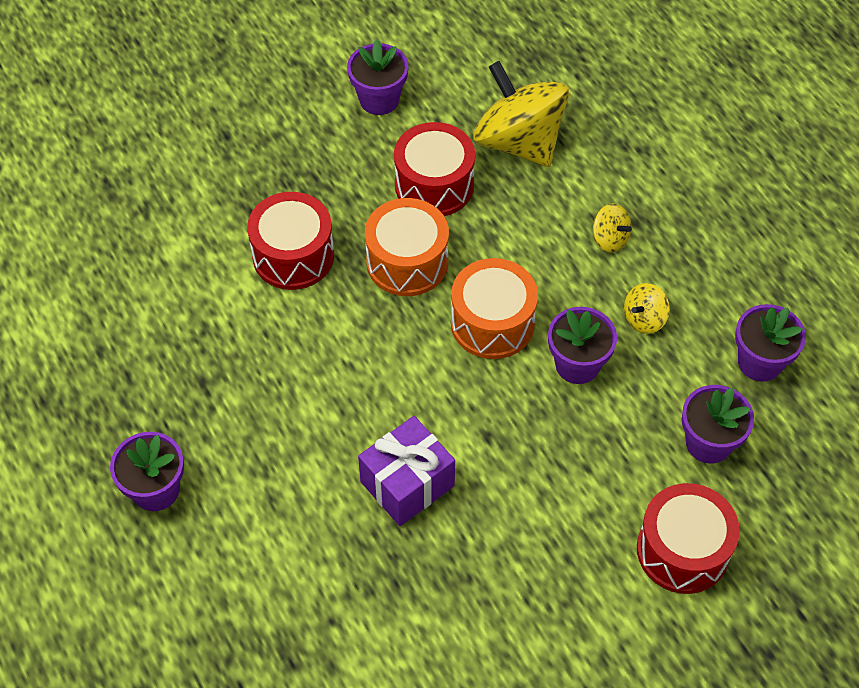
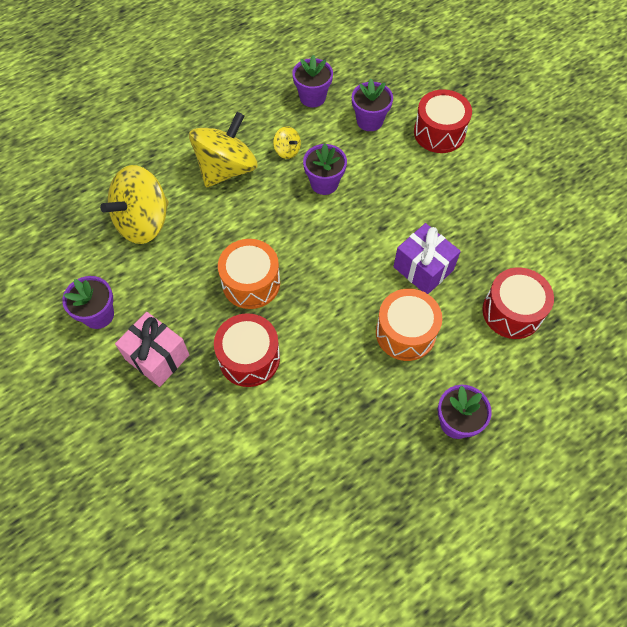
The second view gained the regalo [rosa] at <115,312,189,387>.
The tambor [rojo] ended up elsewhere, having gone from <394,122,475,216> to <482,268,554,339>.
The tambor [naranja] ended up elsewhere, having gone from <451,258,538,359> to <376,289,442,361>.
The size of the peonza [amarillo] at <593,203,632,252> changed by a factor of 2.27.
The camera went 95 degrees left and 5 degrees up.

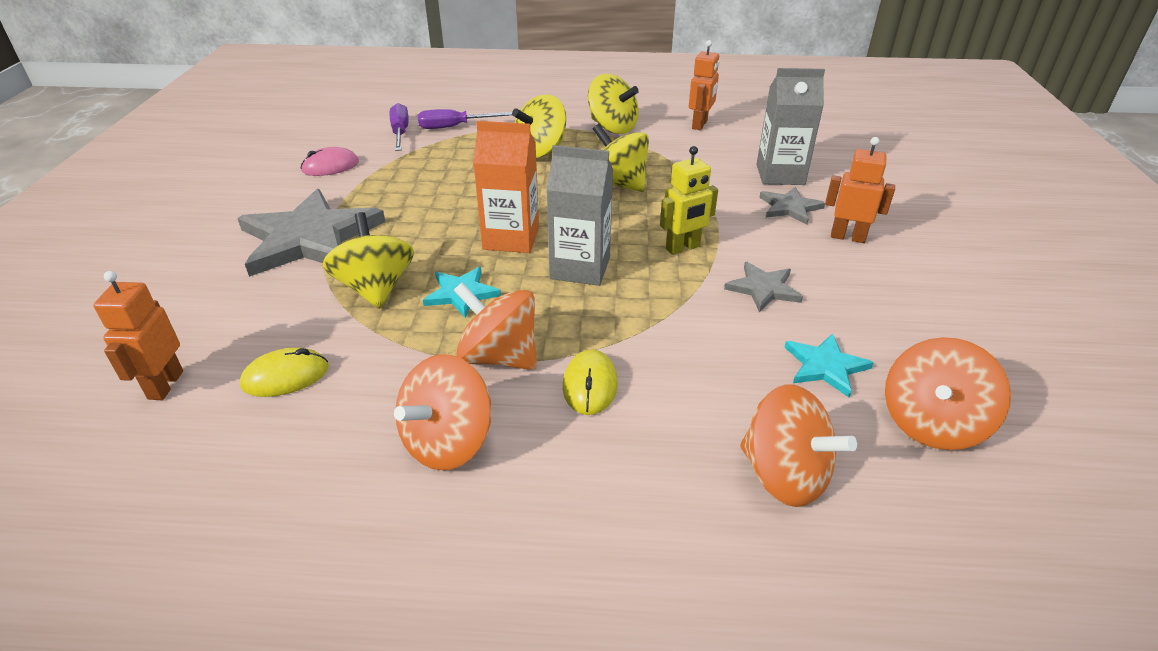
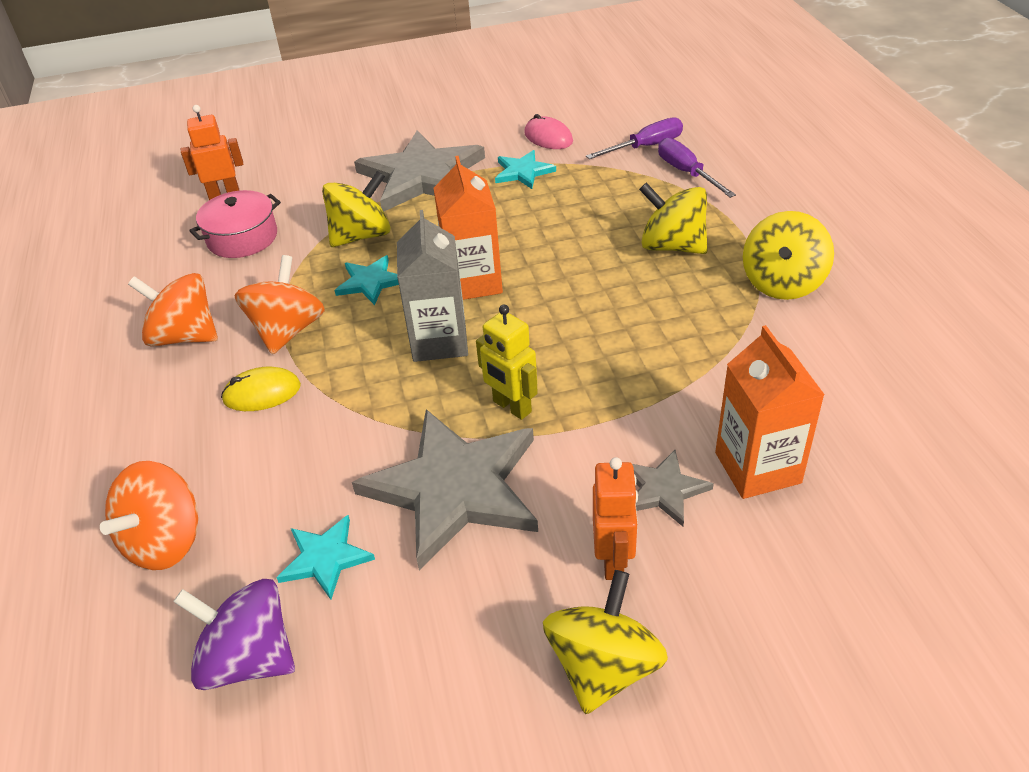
The second view lost the robot [naranja] at <689,40,720,130>.
The second view gained the estrella [turquesa] at <495,150,556,189>.
The peonza [amarillo] ended up elsewhere, having gone from <593,124,649,192> to <543,570,668,714>.
Where the ratón [amarillo] stood at <240,347,329,397>, the olla [rosa] came to stand at <189,190,281,258>.
What was the cartón de leche [gris] at <756,68,825,185> turned into the cartón de leche [naranja] at <715,325,825,499>.
What was the peonza [naranja] at <885,337,1011,450> turned into the peonza [morado] at <173,579,295,690>.
The size of the estrella [gris] at <724,262,803,312> changed by a factor of 2.11.
The camera went 75 degrees right and 5 degrees up.

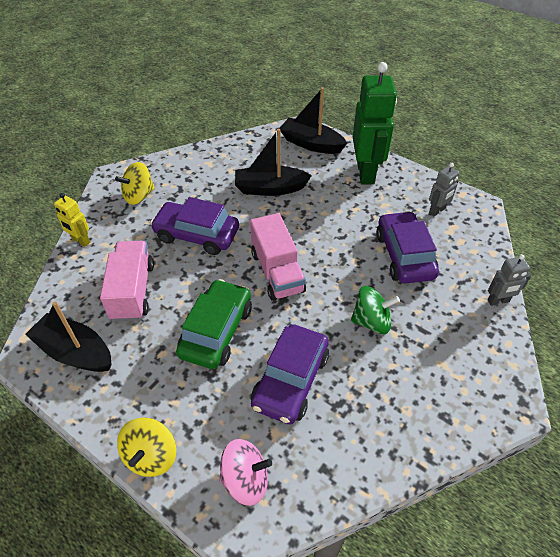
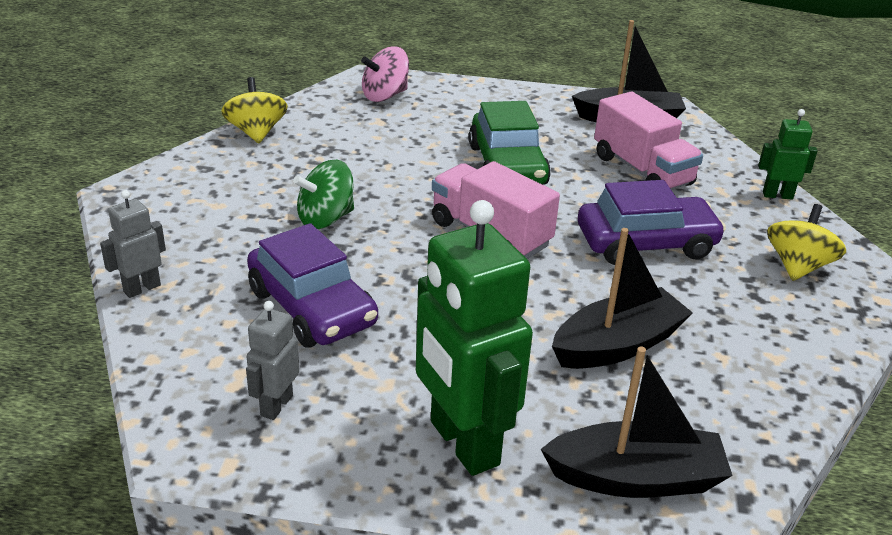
The second view lost the coche [morado] at <251,324,329,425>.
The peonza [amarillo] ended up elsewhere, having gone from <117,417,176,477> to <221,77,288,143>.
What was the robot [amarillo] at <54,193,90,247> turned into the robot [verde] at <758,109,818,199>.
The camera went 150 degrees right and 15 degrees down.

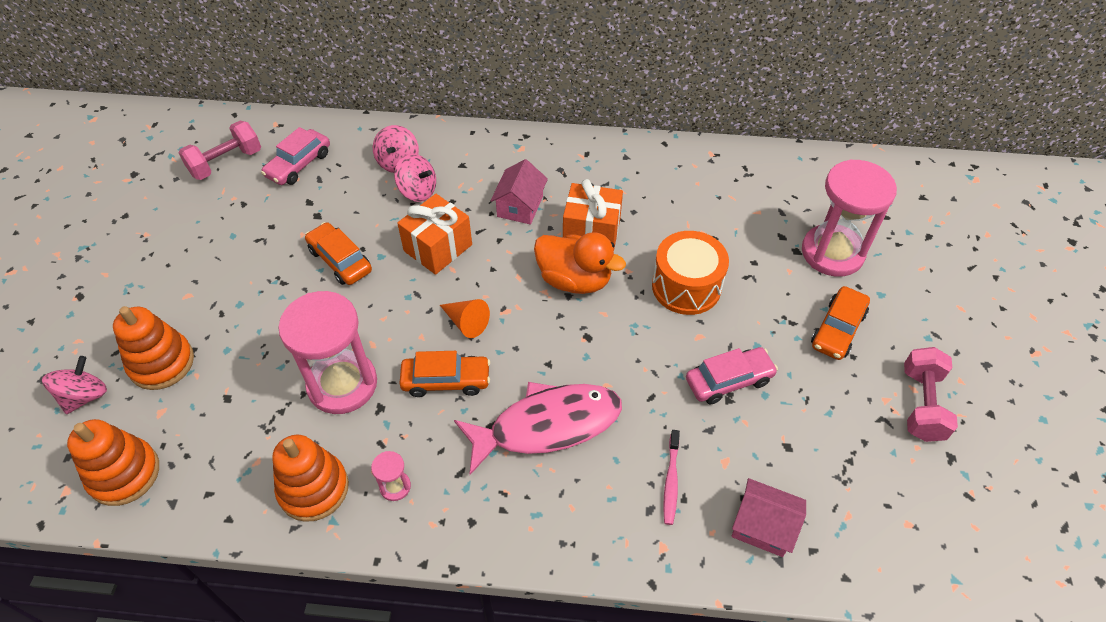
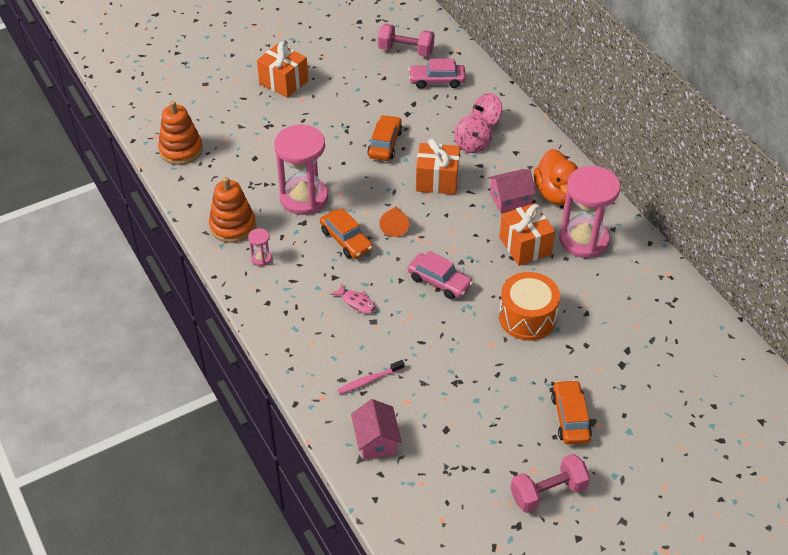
The second view lost the peonza [rosa] at <42,356,107,414>.
The second view lost the juguete apilable [naranja] at <113,306,194,390>.
The second view gained the regalo [naranja] at <257,42,308,98>.
The pato [naranja] ended up elsewhere, having gone from <534,232,626,294> to <534,149,578,205>.
The coche [rosa] ended up elsewhere, having gone from <686,347,778,404> to <407,251,473,299>.
The reloj de arena [rosa] ended up elsewhere, having gone from <802,159,897,277> to <559,166,620,258>.
The coche [naranja] at <811,286,870,360> ended up facing another way, 90 degrees clockwise from before.
The size of the pez [rosa] at <454,382,622,475> changed by a factor of 0.41.
The camera went 55 degrees right and 5 degrees down.

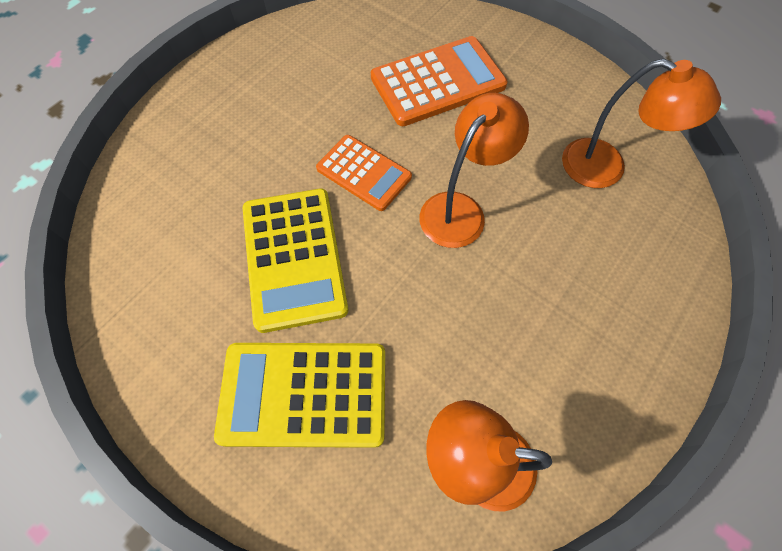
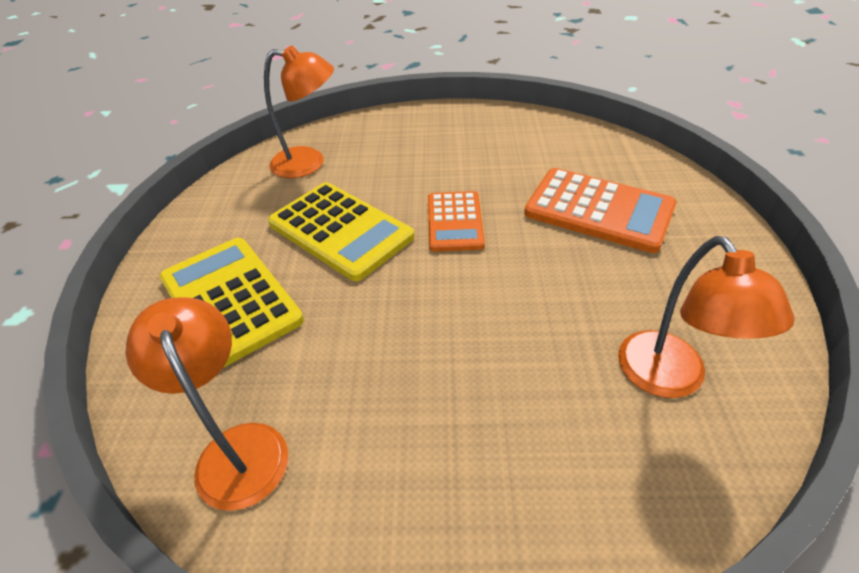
The lámpara [naranja] ended up elsewhere, having gone from <420,93,529,248> to <264,46,334,178>.
The calculadora [amarillo] at <243,189,348,333> ended up facing another way, 90 degrees counterclockwise from before.
The camera went 55 degrees right and 20 degrees down.

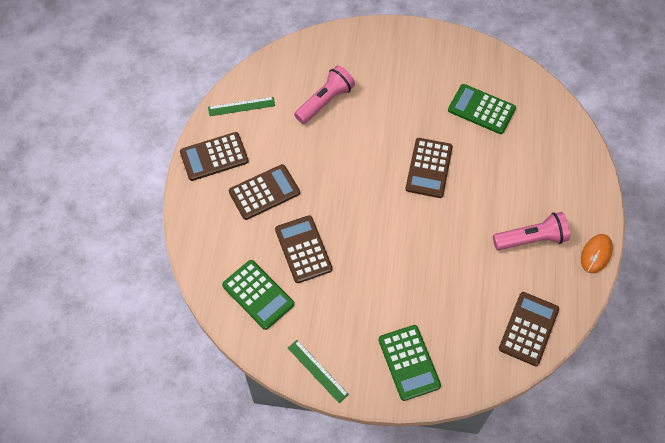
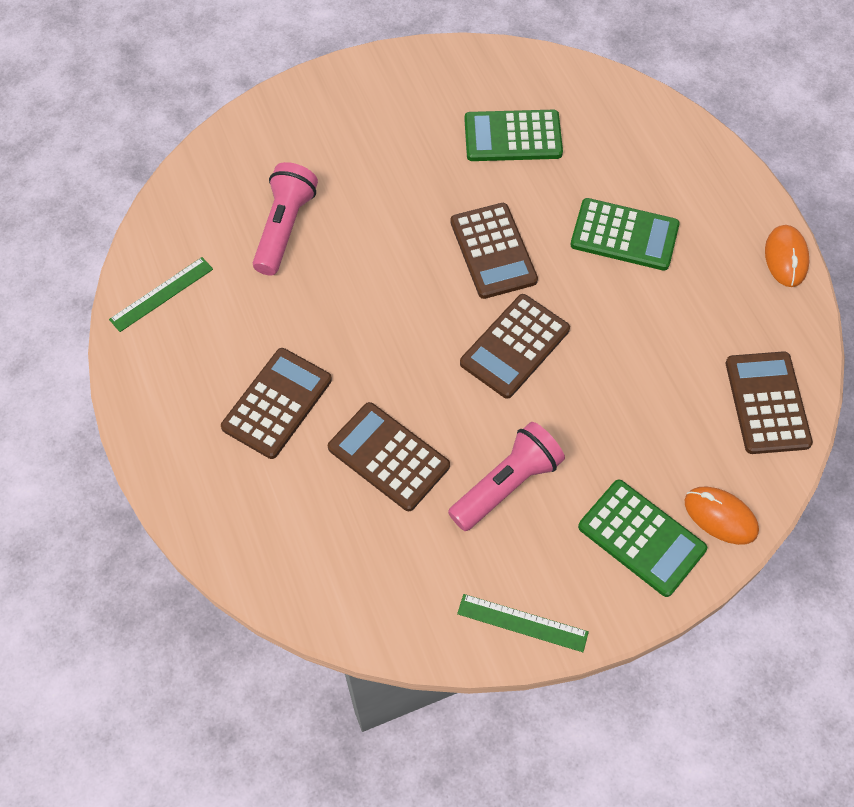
The second view gained the ratón [naranja] at <685,487,759,545>.
The calculadora [marrón] ended up elsewhere, having gone from <180,132,249,181> to <460,294,570,399>.
The calculadora [verde] ended up elsewhere, having gone from <222,260,294,330> to <570,198,680,271>.
The lámpara de mano [rosa] ended up elsewhere, having gone from <493,212,570,250> to <448,422,565,531>.
The camera went 30 degrees left and 0 degrees up.

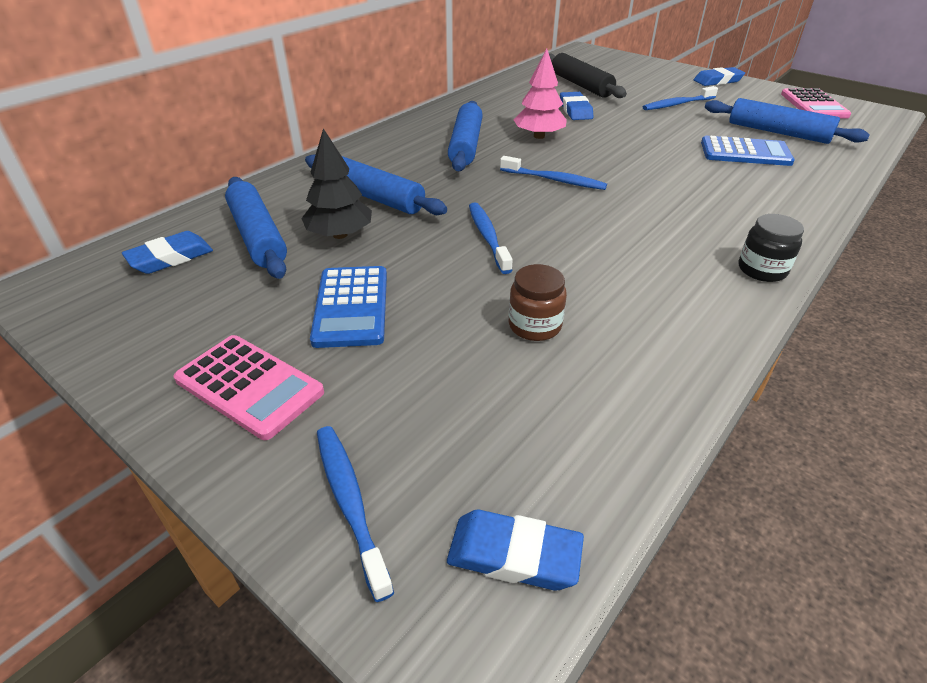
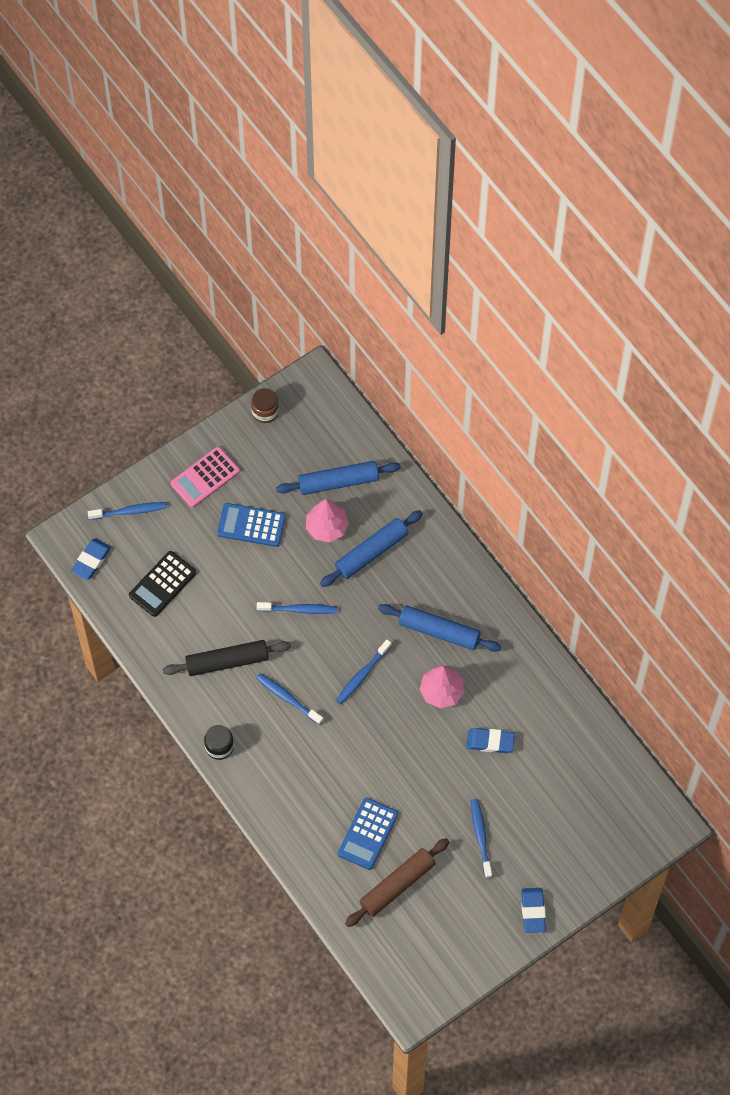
The second view lost the goma de borrar [azul] at <122,231,213,274>.
The second view lost the calculadora [rosa] at <781,88,851,119>.
The second view gained the calculadora [negro] at <129,551,196,617>.
The second view gained the cepillo de dientes [azul] at <256,673,323,725>.
The tarro [marrón] ended up elsewhere, having gone from <509,264,567,341> to <251,388,279,423>.
The rodillo [negro] ended up elsewhere, having gone from <549,53,627,98> to <163,640,291,676>.
What was the árbol [negro] at <301,128,372,239> turned into the árbol [rosa] at <306,499,349,542>.
What was the rodillo [azul] at <705,98,870,144> turned into the rodillo [marrón] at <345,838,450,927>.
The camera went 105 degrees right and 25 degrees up.

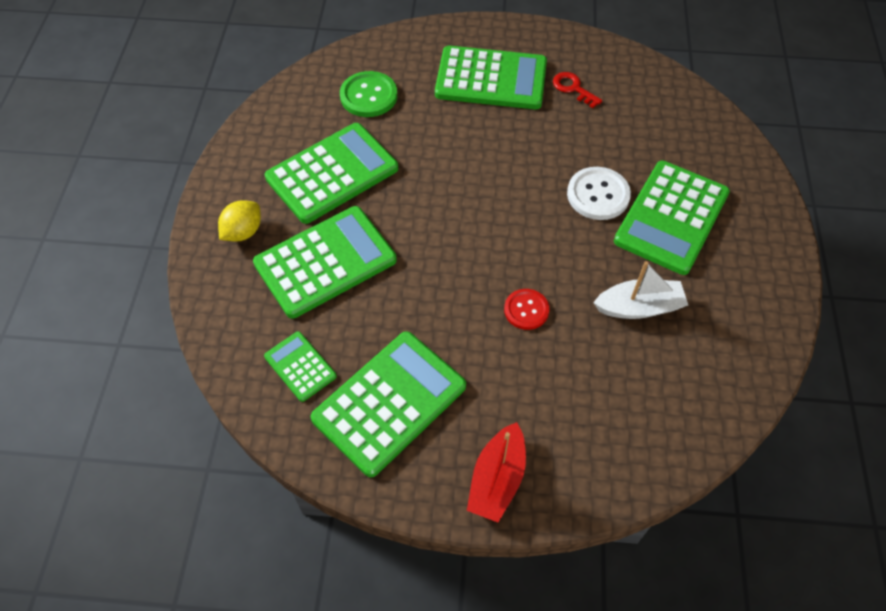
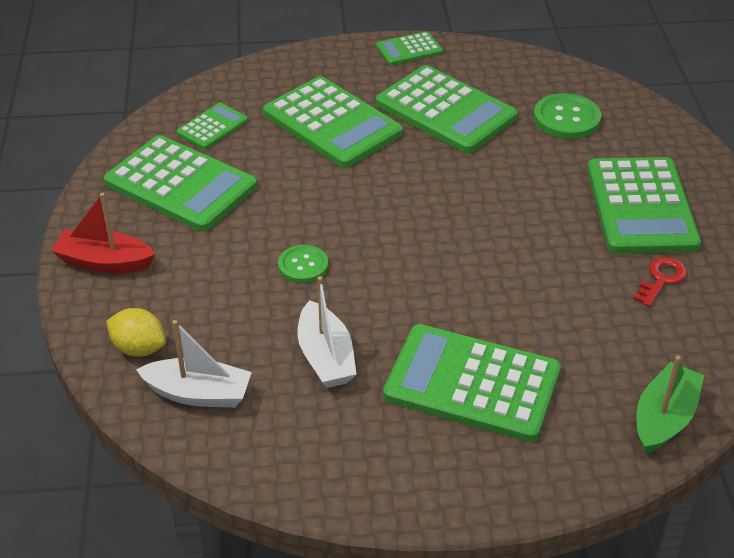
The second view lost the botón [blanco] at <567,167,631,220>.
The second view gained the barco [blanco] at <136,320,252,408>.
The second view gained the calculadora [verde] at <376,31,443,65>.
The second view gained the barco [verde] at <637,356,704,454>.
The limón [amarillo] ended up elsewhere, having gone from <218,200,261,242> to <106,308,166,357>.
What was the botón [rojo] at <504,289,549,330> turned into the botón [verde] at <278,245,328,283>.
The camera went 80 degrees right and 15 degrees down.

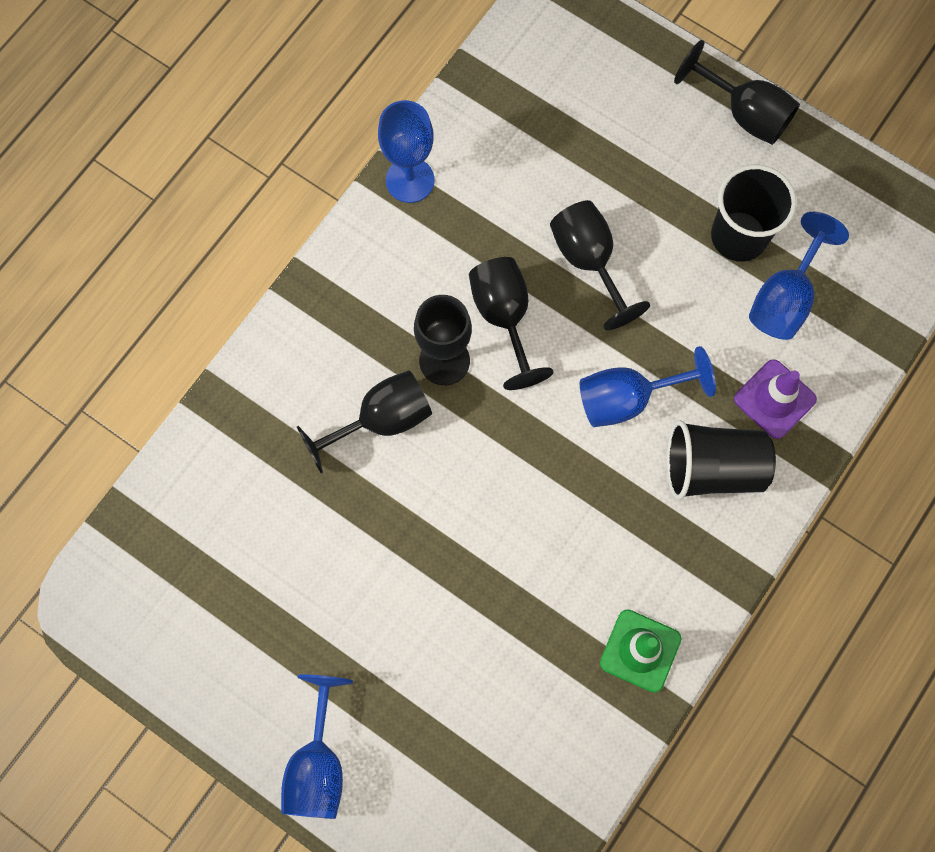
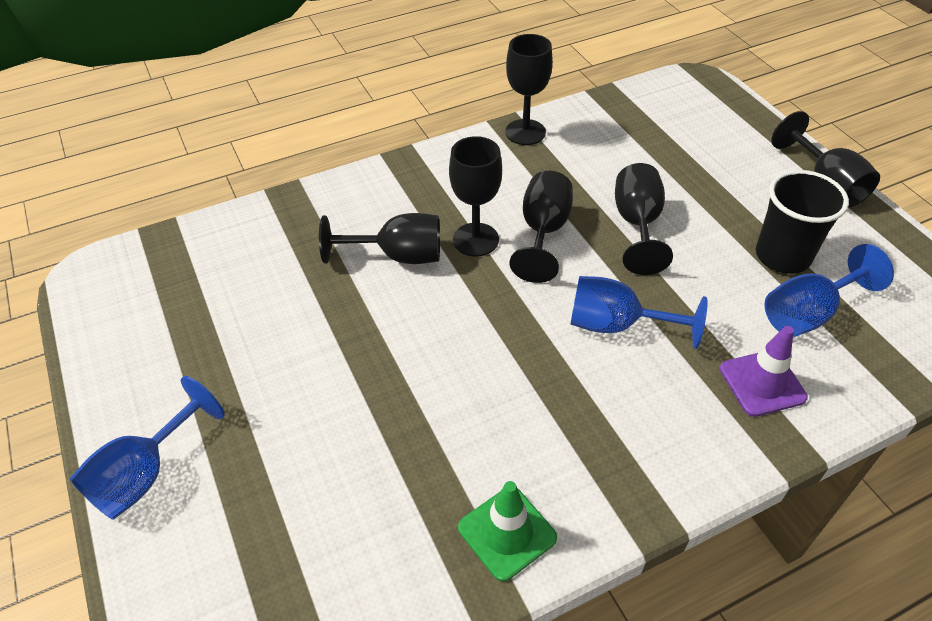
The second view lost the vaso [negro] at <667,420,776,500>.
What was the copa [azul] at <378,100,434,203> turned into the copa [negro] at <505,34,553,145>.
The camera went 30 degrees right and 25 degrees down.

